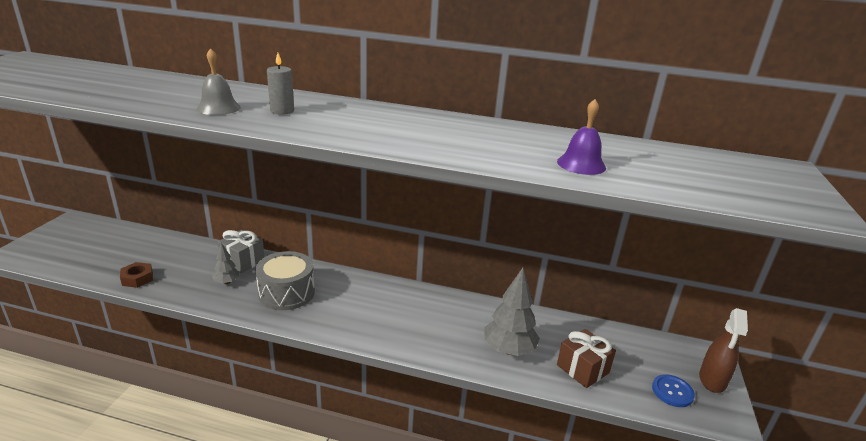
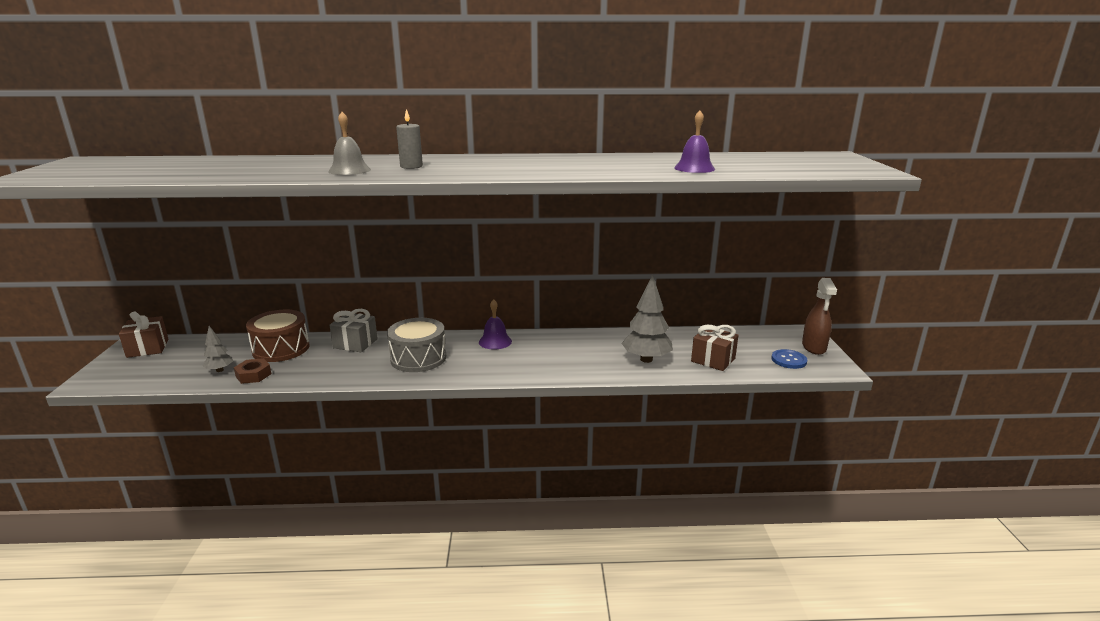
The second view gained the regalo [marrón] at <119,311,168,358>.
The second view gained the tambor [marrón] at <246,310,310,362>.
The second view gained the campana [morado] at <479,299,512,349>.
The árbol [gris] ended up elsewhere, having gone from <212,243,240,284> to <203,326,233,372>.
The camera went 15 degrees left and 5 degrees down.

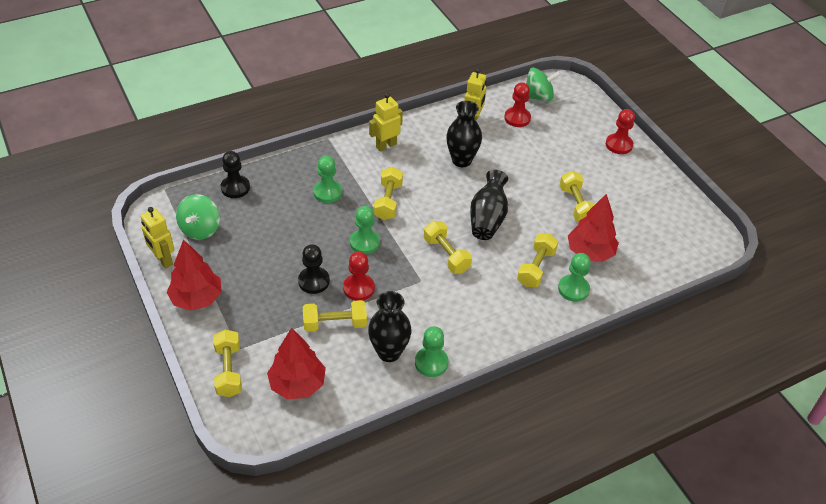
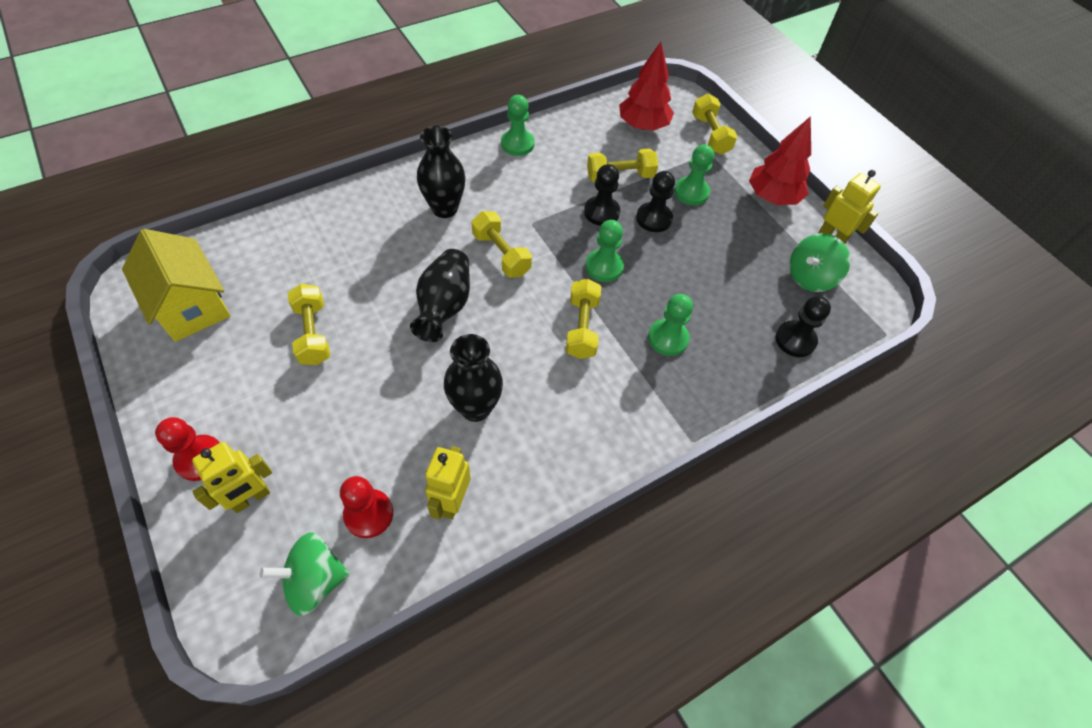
The second view lost the mancuerna [amarillo] at <517,233,559,287>.
The second view lost the árbol [rojo] at <568,194,619,262>.
The second view gained the casa [amarillo] at <122,229,230,342>.
The florero [negro] ended up elsewhere, having gone from <368,291,412,362> to <417,126,466,218>.
The robot [amarillo] ended up elsewhere, having gone from <369,93,403,151> to <192,442,272,513>.
The peón [verde] ended up elsewhere, having gone from <558,253,591,302> to <674,144,714,205>.
What was the peón [rojo] at <343,251,375,301> turned into the peón [negro] at <584,164,620,226>.
The peonza [verde] at <176,194,220,240> ended up facing another way, 135 degrees counterclockwise from before.
The camera went 175 degrees right and 10 degrees up.

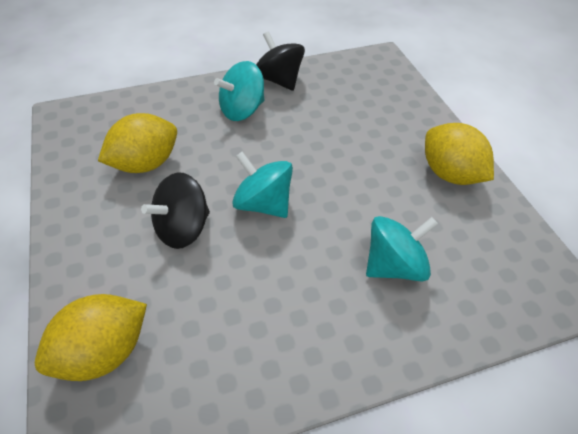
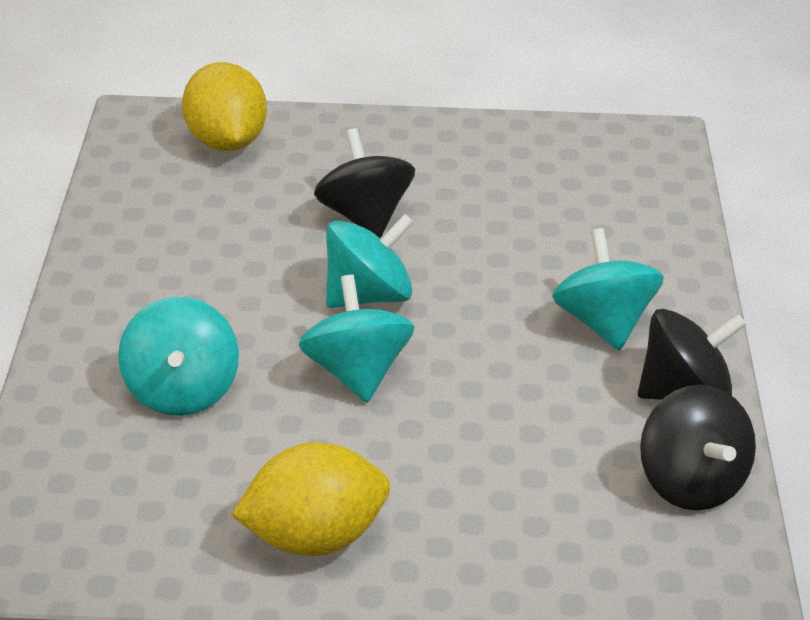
The second view lost the limón [amarillo] at <98,113,177,173>.
The second view gained the peonza [turquesa] at <299,275,415,402>.
The second view gained the peonza [negro] at <640,385,756,511>.
The camera went 110 degrees right and 10 degrees down.

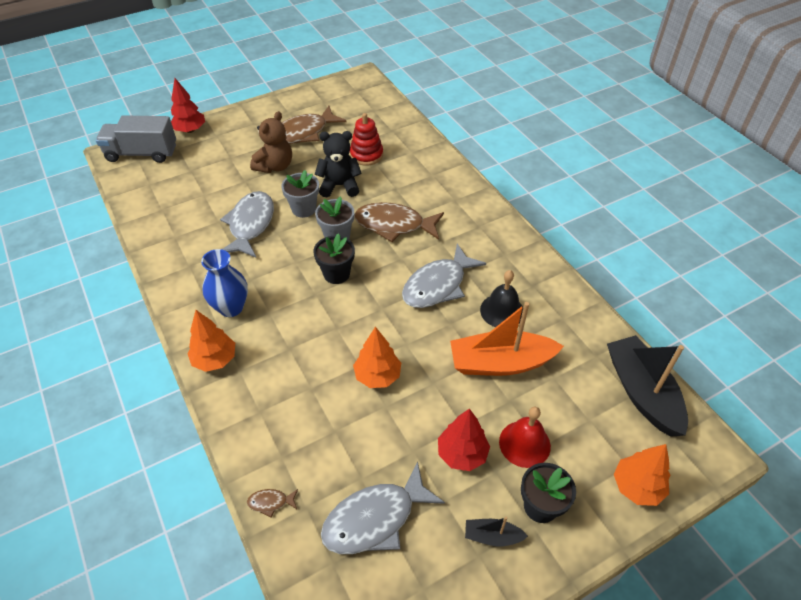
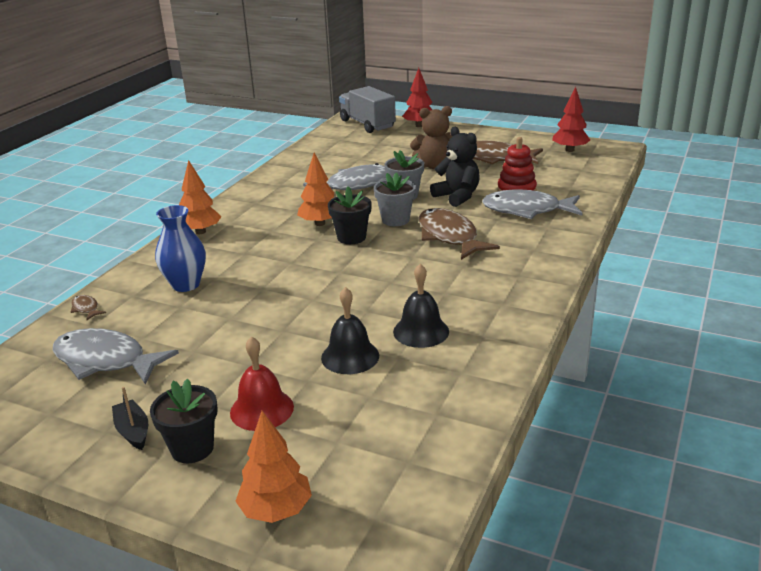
The second view lost the barco [negro] at <607,335,688,437>.
The florero [azul] ended up elsewhere, having gone from <201,249,248,317> to <155,205,206,292>.
The árbol [naranja] ended up elsewhere, having gone from <353,327,401,388> to <297,152,334,226>.
The pez [gris] ended up elsewhere, having gone from <402,244,486,308> to <482,190,582,219>.
The árbol [rojo] ended up elsewhere, having gone from <438,409,490,471> to <552,87,590,152>.
Where the barco [naranja] stood at <450,302,564,376>, the campana [negro] came to stand at <321,287,379,374>.
The camera went 55 degrees right and 20 degrees down.

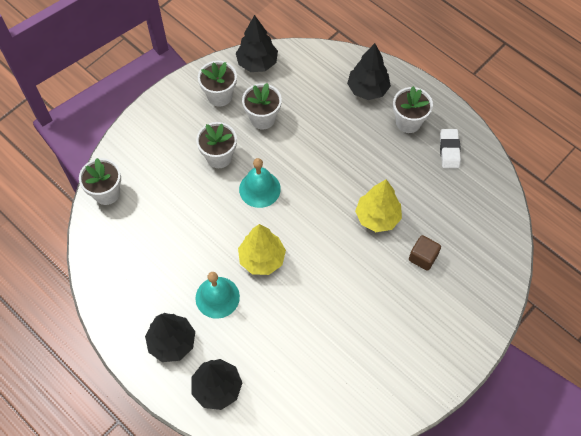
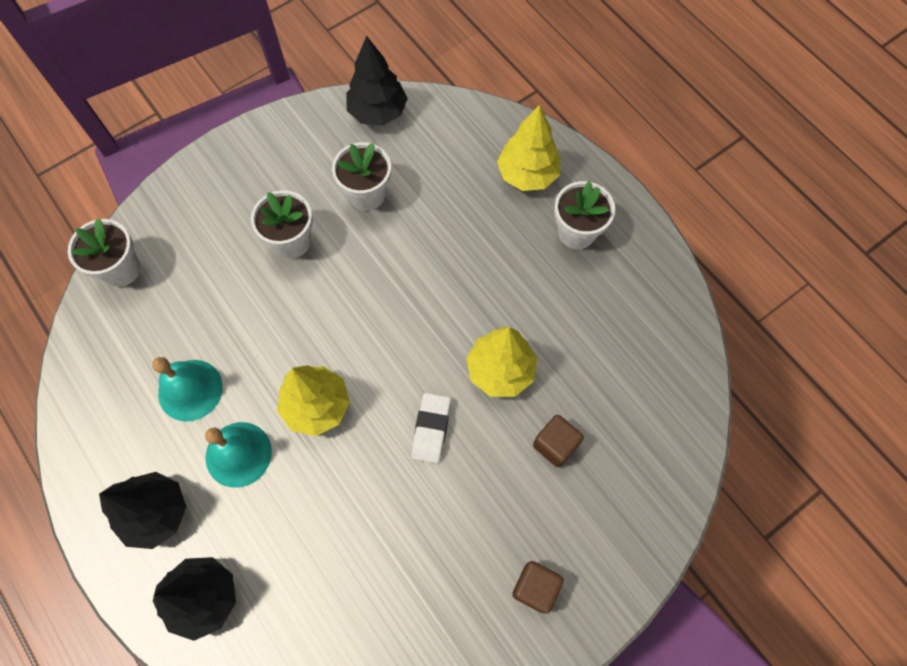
The second view lost the maceta [blanco] at <198,61,237,107>.
The second view gained the cubo [marrón] at <512,561,564,614>.
The campana [turquesa] ended up elsewhere, having gone from <239,158,281,208> to <152,357,223,422>.
The goma de borrar [blanco] ended up elsewhere, having gone from <440,129,461,168> to <411,393,451,464>.
What was the árbol [negro] at <347,43,391,100> turned into the árbol [amarillo] at <497,105,561,191>.
The camera went 10 degrees right and 5 degrees up.

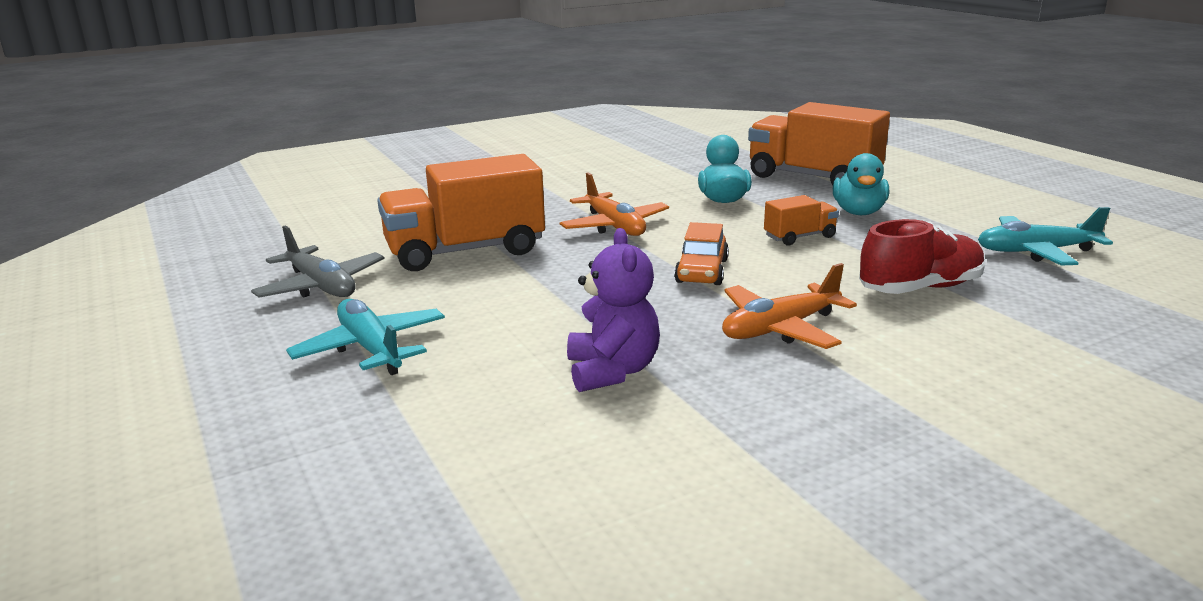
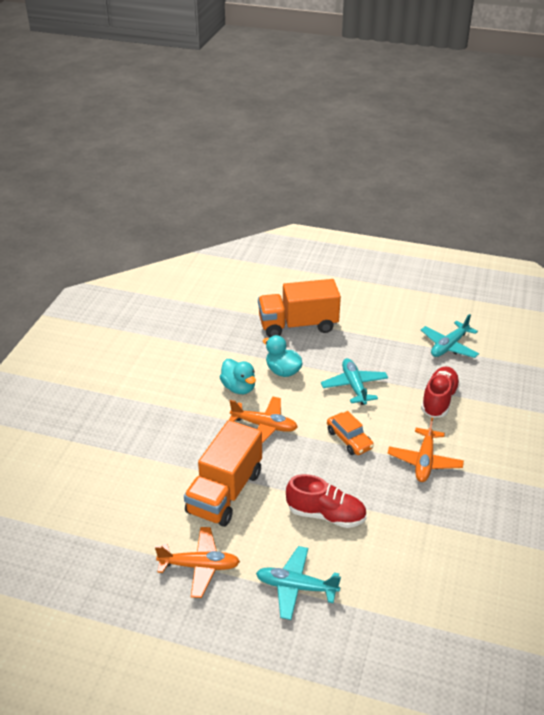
The second view lost the osito [morado] at <567,228,660,392>.
The second view gained the zapato [rojo] at <286,474,367,528>.
The pato [turquesa] ended up elsewhere, having gone from <833,153,889,215> to <220,359,256,394>.
Where the camión [naranja] stood at <764,195,839,246>, the avión [turquesa] came to stand at <321,358,388,405>.
What was the avión [gris] at <251,226,385,298> turned into the avión [naranja] at <155,527,240,598>.
The camera went 45 degrees left and 15 degrees up.

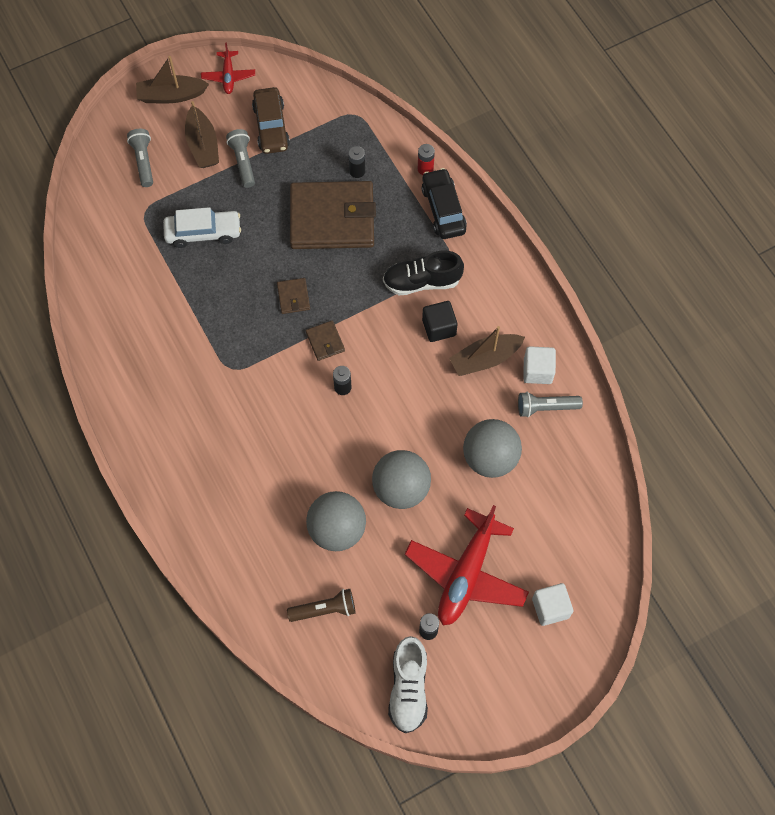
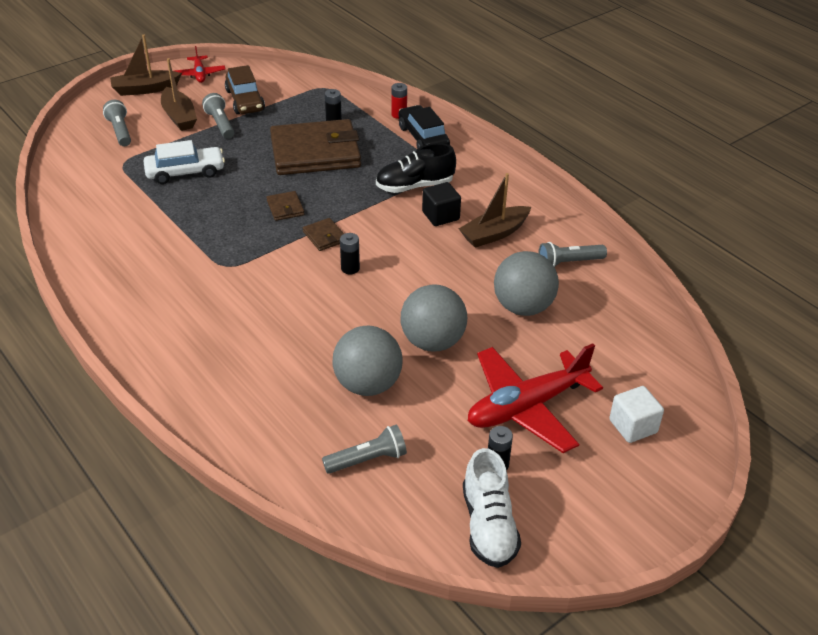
The second view lost the cubo [blanco] at <523,346,556,384>.
What was the lámpara de mano [marrón] at <287,589,356,622> turned into the lámpara de mano [gris] at <322,425,407,474>.
The avión [rojo] at <405,505,529,625> ended up facing another way, 45 degrees clockwise from before.
The camera went 10 degrees left and 25 degrees down.

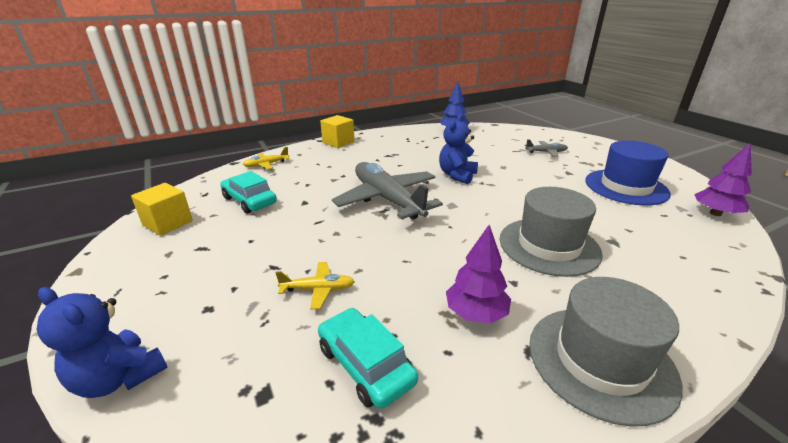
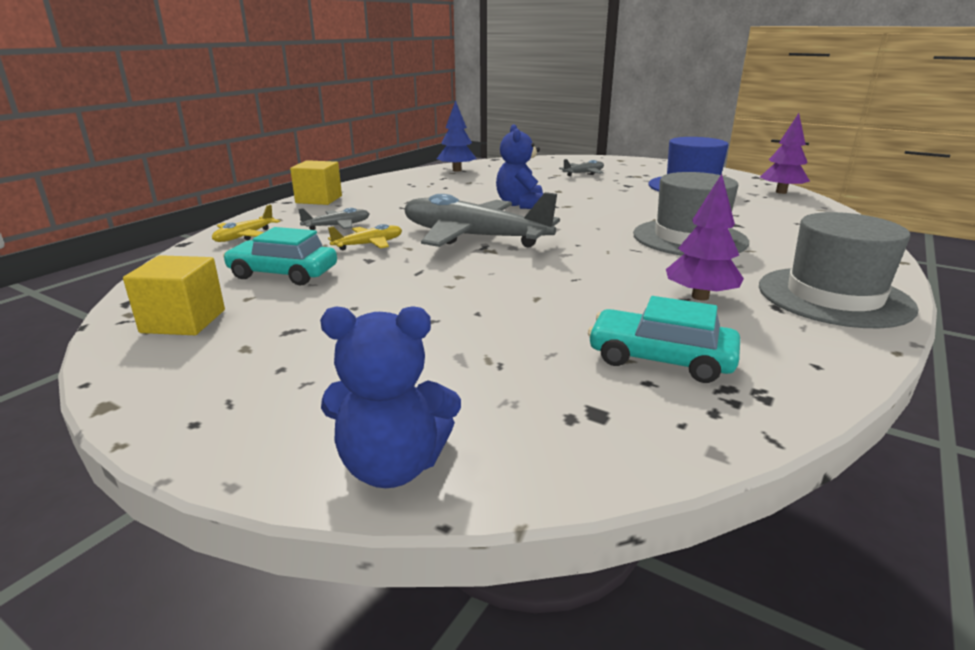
The second view gained the avión [gris] at <298,208,370,230>.
The avión [amarillo] ended up elsewhere, having gone from <275,262,355,310> to <328,224,402,250>.
The camera went 30 degrees left and 5 degrees down.

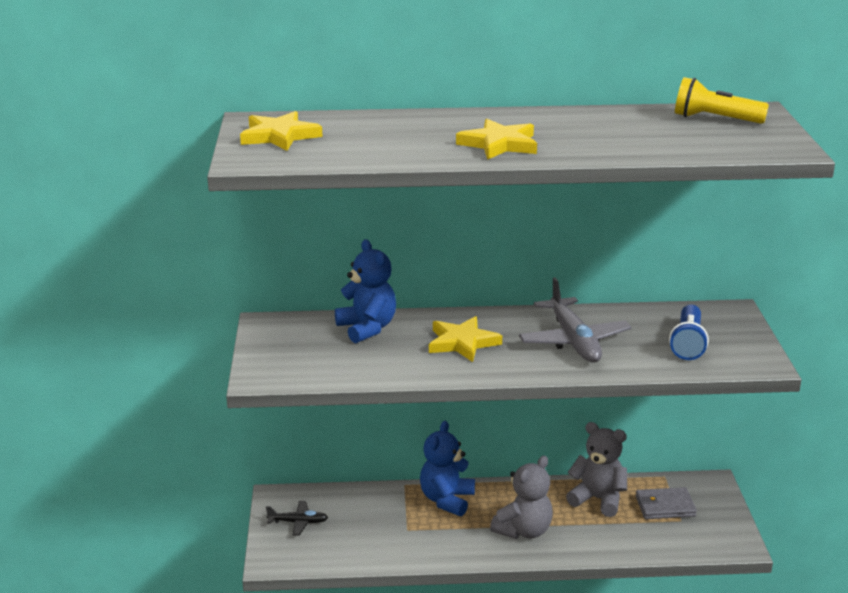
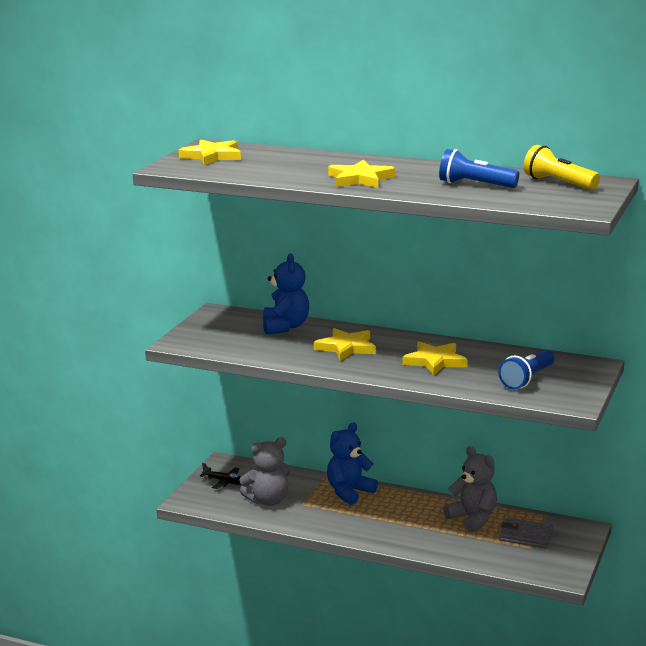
The second view gained the lámpara de mano [azul] at <439,149,519,188>.
The osito [gris] ended up elsewhere, having gone from <490,456,553,539> to <239,437,290,506>.
Where the avión [gris] stood at <519,277,632,363>, the estrella [amarillo] came to stand at <402,342,467,376>.
The camera went 25 degrees right and 5 degrees down.

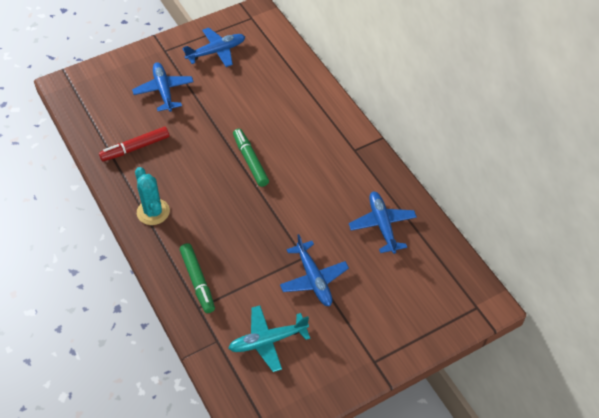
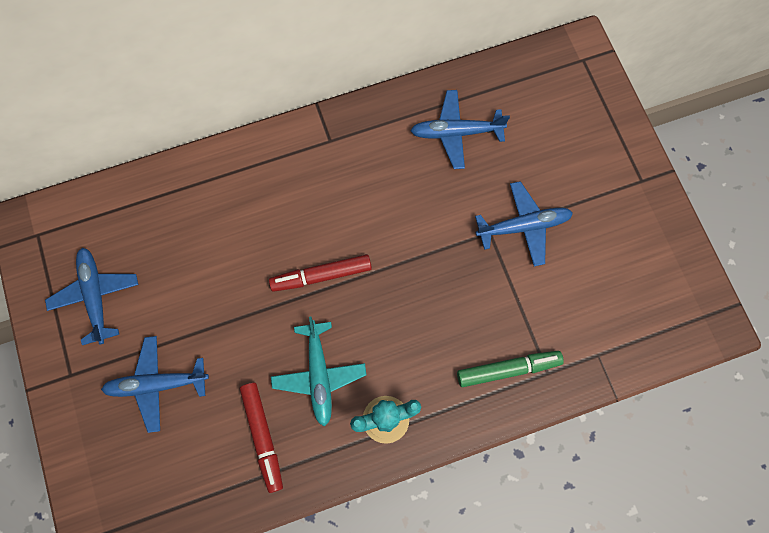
The avión [turquesa] ended up elsewhere, having gone from <228,305,310,372> to <271,317,366,427>.
What was the rotulador [verde] at <233,128,269,187> turned into the rotulador [rojo] at <269,254,372,292>.
The camera went 80 degrees left and 20 degrees up.

